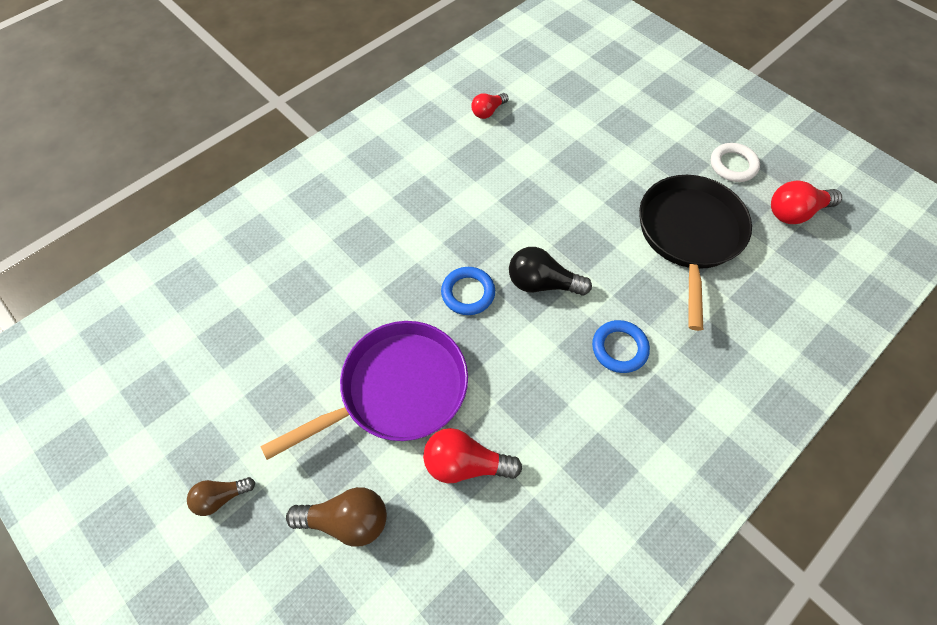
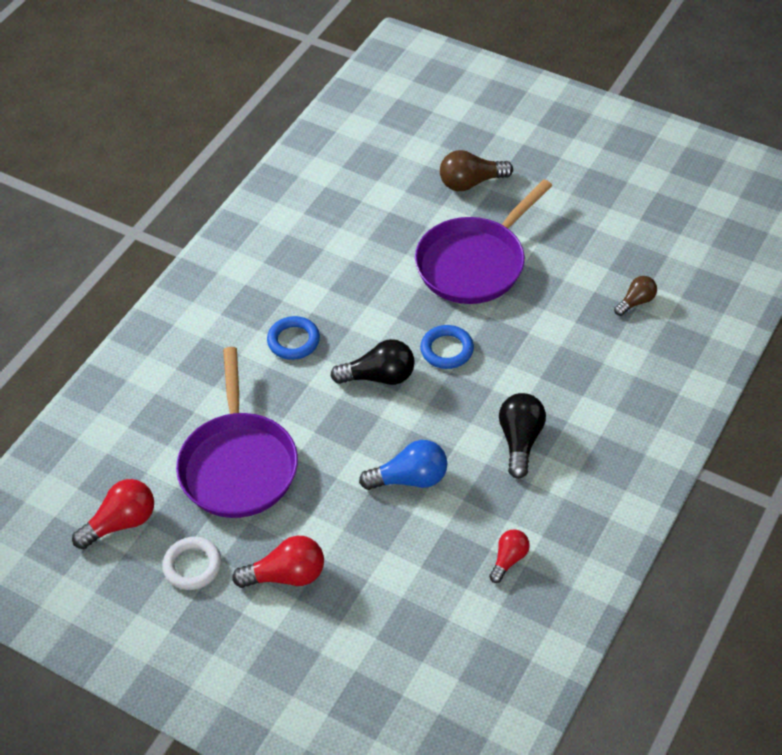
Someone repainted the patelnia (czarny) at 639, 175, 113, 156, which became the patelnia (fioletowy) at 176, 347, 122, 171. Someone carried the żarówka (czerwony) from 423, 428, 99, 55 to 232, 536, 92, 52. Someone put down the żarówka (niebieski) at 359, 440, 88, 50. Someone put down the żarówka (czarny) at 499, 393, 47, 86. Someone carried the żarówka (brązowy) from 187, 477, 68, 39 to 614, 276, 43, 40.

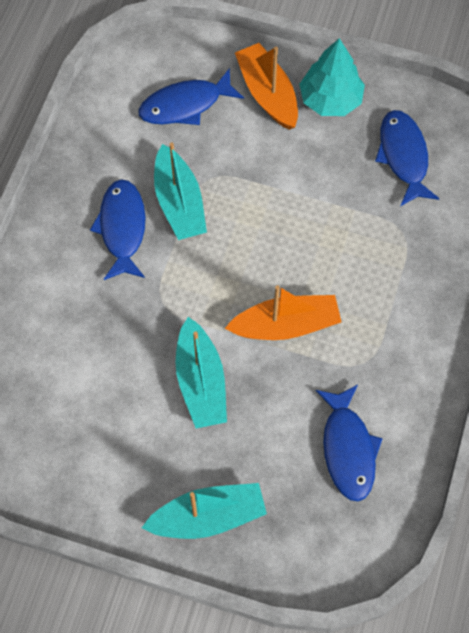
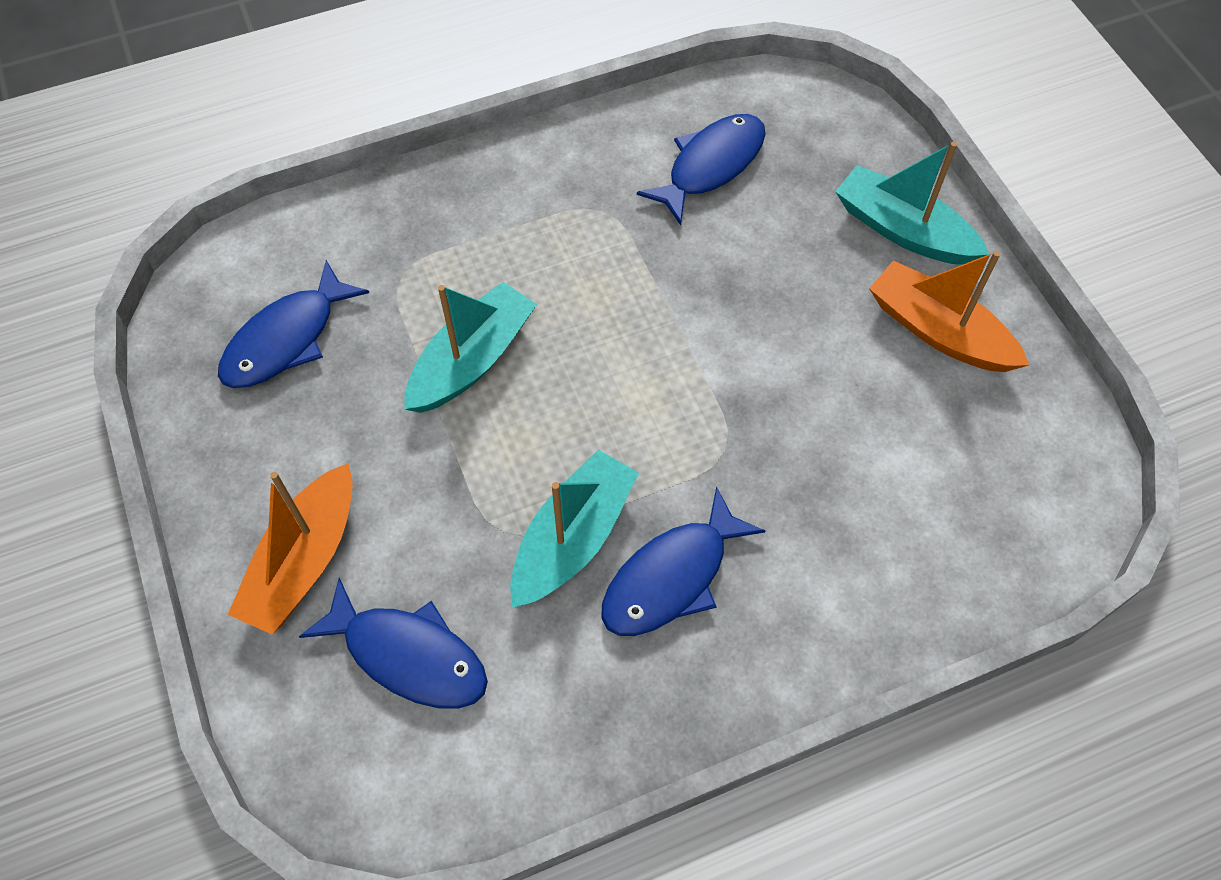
Someone carried the łódka (turkusowy) from 176, 317, 51, 111 to 404, 282, 133, 131. Someone carried the łódka (pomarańczowy) from 225, 285, 117, 55 to 869, 251, 160, 121. Someone took away the drzewko (turkusowy) at 299, 38, 66, 78.

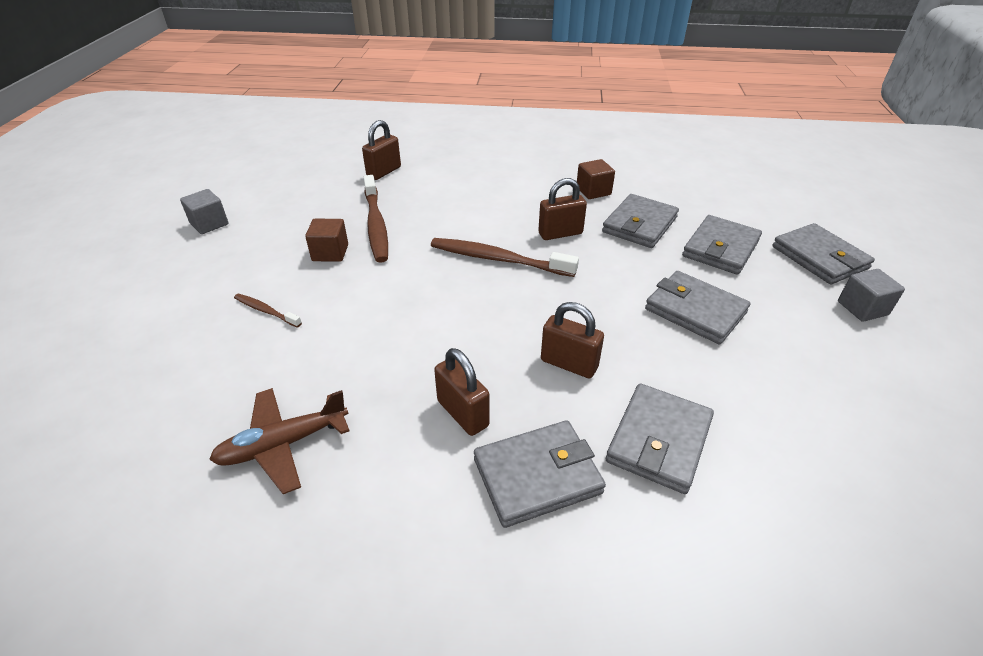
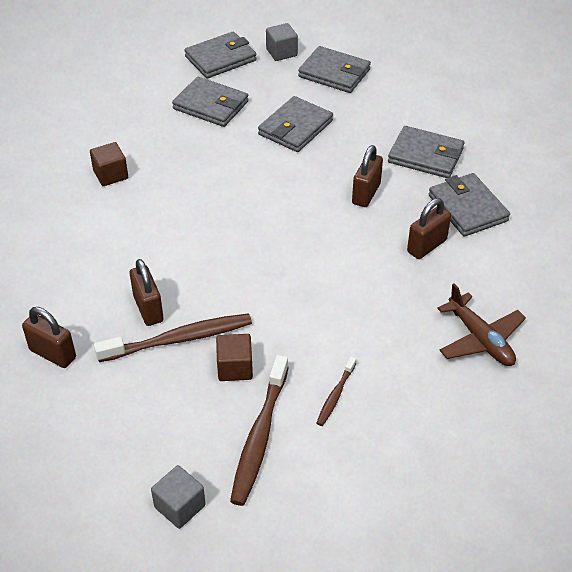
Someone carried the kłódka (brązowy) from 538, 178, 49, 62 to 130, 259, 34, 67. Someone carried the szczoteczka do zębów (brązowy) from 431, 238, 148, 39 to 230, 355, 59, 151. Someone carried the portfel (szary) from 602, 194, 77, 54 to 298, 46, 73, 47.

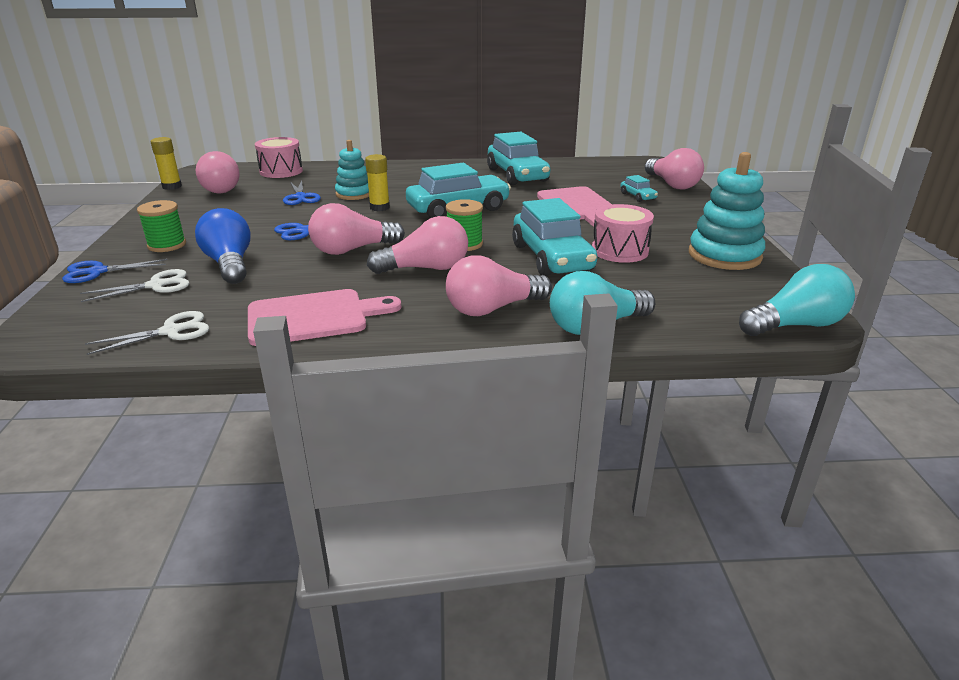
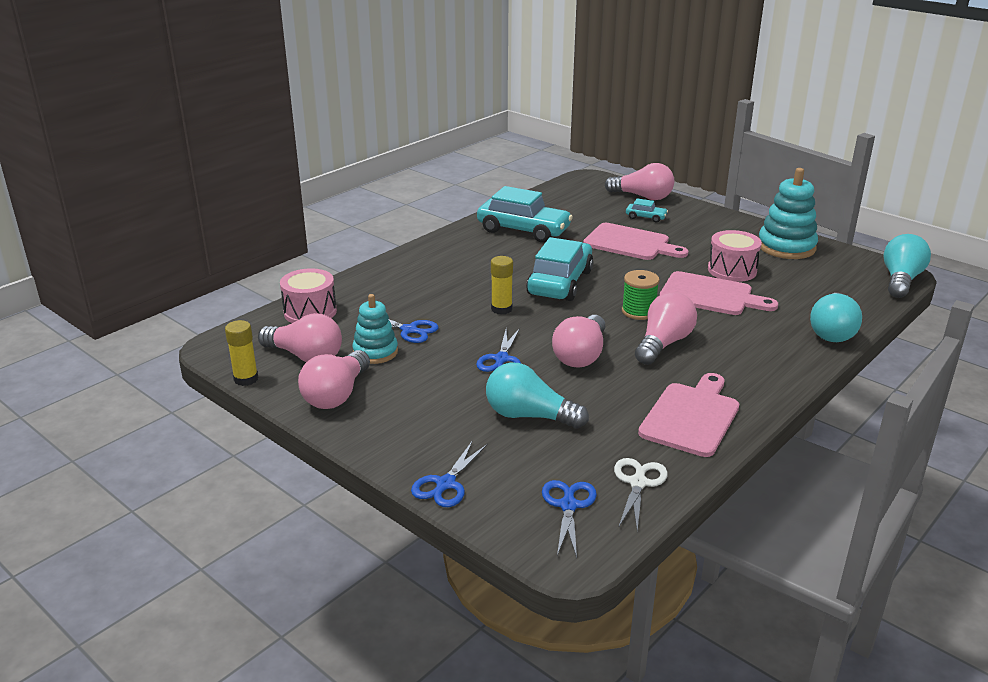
Someone carried the żarówka (różowy) from 446, 255, 106, 61 to 298, 350, 72, 59. Someone carried the zabawka nakładanka (turkusowy) from 335, 140, 34, 60 to 352, 294, 46, 70. Someone repainted the żarówka (niebieski) at 195, 208, 56, 76, which became the żarówka (turkusowy) at 486, 362, 103, 66. Someone put down the nożyczki (niebieski) at 542, 480, 55, 78. Someone swapped the samochód (turkusowy) at 512, 198, 86, 78 for the deska do krojenia (różowy) at 660, 271, 118, 44. Someone took away the nożyczki (biały) at 80, 269, 109, 33. Someone took away the szpulka (zielony) at 137, 200, 49, 52.

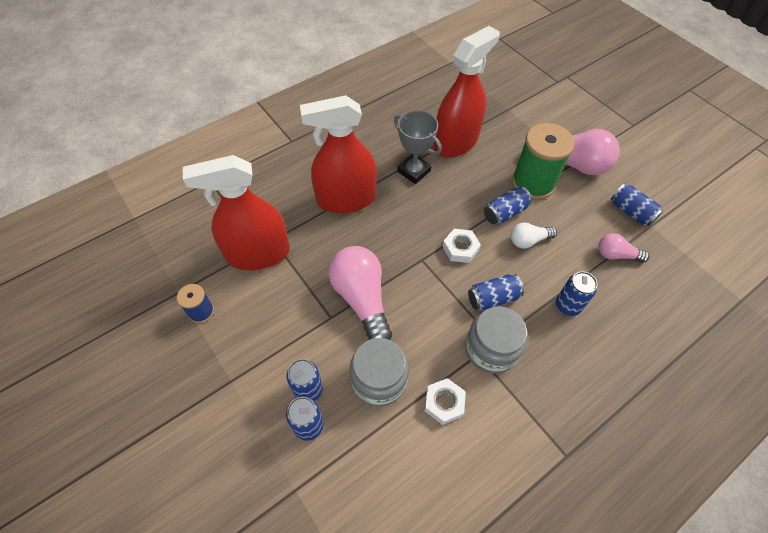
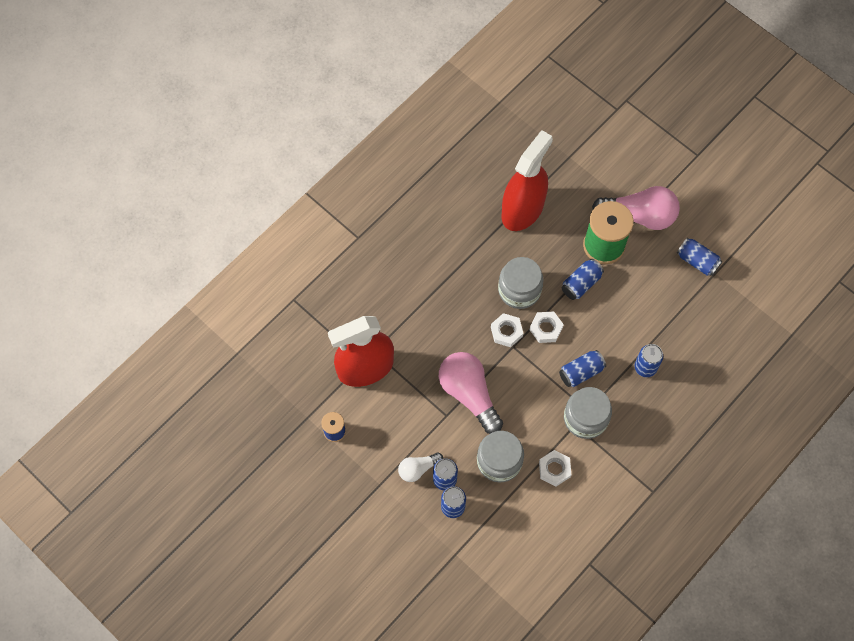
Someone carried the żarówka (biały) from 511, 222, 46, 27 to 398, 452, 45, 30. Someone put down the nakrętka (biały) at 491, 313, 32, 34. Someone put down the słoik (szary) at 498, 257, 46, 52. Someone took away the spryskiwacz (czerwony) at 300, 95, 77, 118. Someone took away the puchar (szary) at 394, 110, 48, 74. Someone took away the żarówka (różowy) at 598, 233, 52, 30.

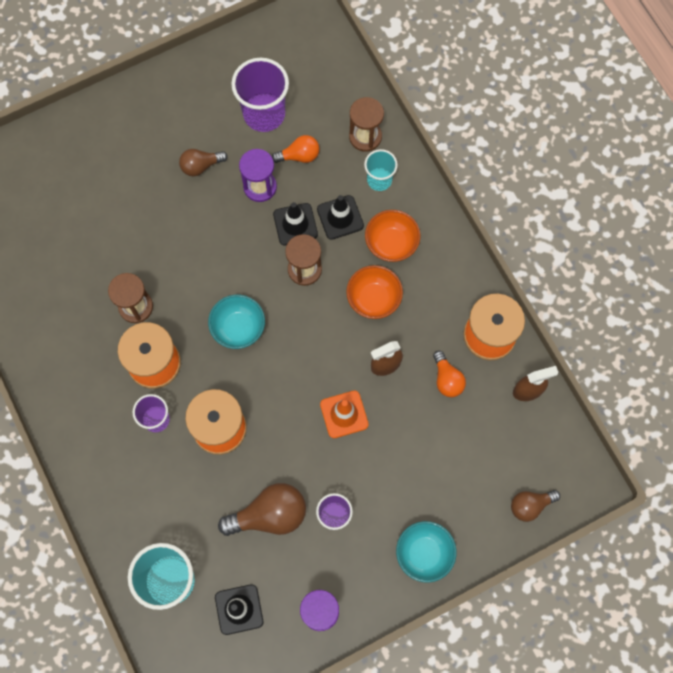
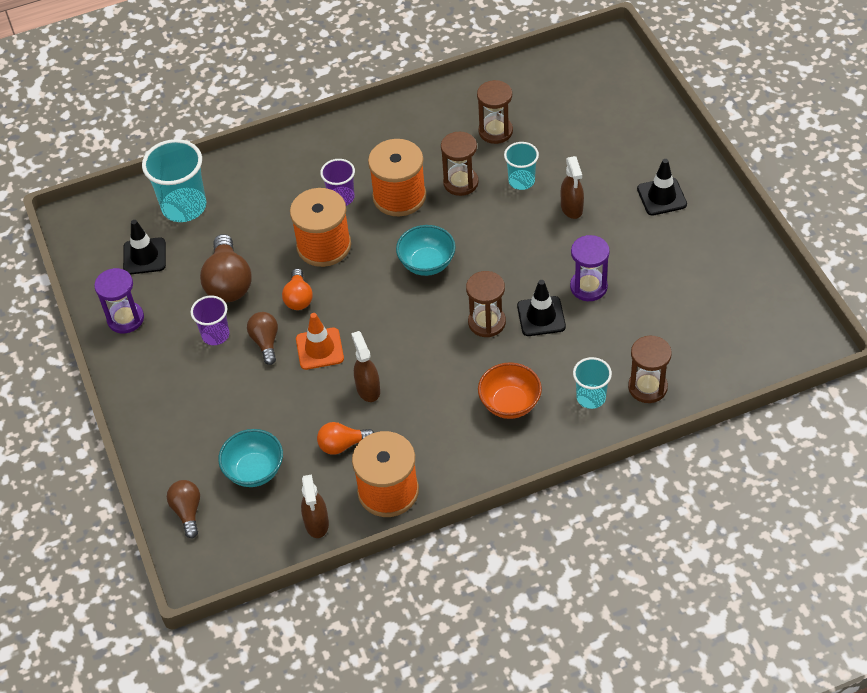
Someone carried the miska (turkusowy) from 396, 521, 60, 62 to 218, 429, 65, 58. Someone carried the żarówka (brązowy) from 179, 149, 49, 27 to 247, 312, 31, 53. Someone carried the żarówka (pomarańczowy) from 272, 135, 47, 28 to 282, 269, 31, 41. Someone put down the klepsydra (brązowy) at 477, 80, 36, 64. Someone put down the szklanka (turkusowy) at 504, 142, 35, 48. Someone put down the spryskiwacz (brązowy) at 561, 156, 23, 63. Someone carried the pachołek (czarny) from 317, 195, 47, 45 to 637, 159, 50, 57. Someone took away the szklanka (fioletowy) at 231, 58, 58, 74. Someone took away the miska (pomarańczowy) at 346, 265, 57, 54.

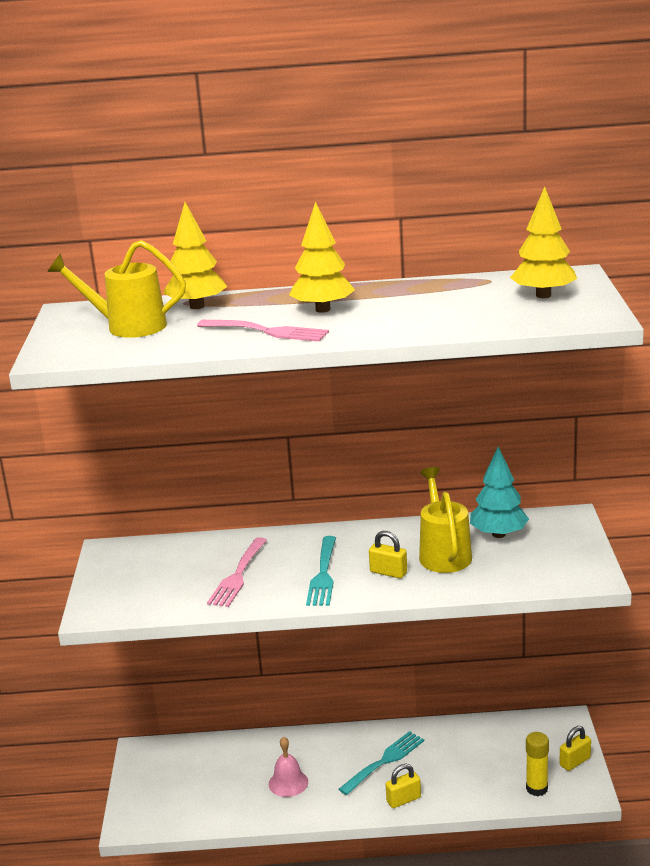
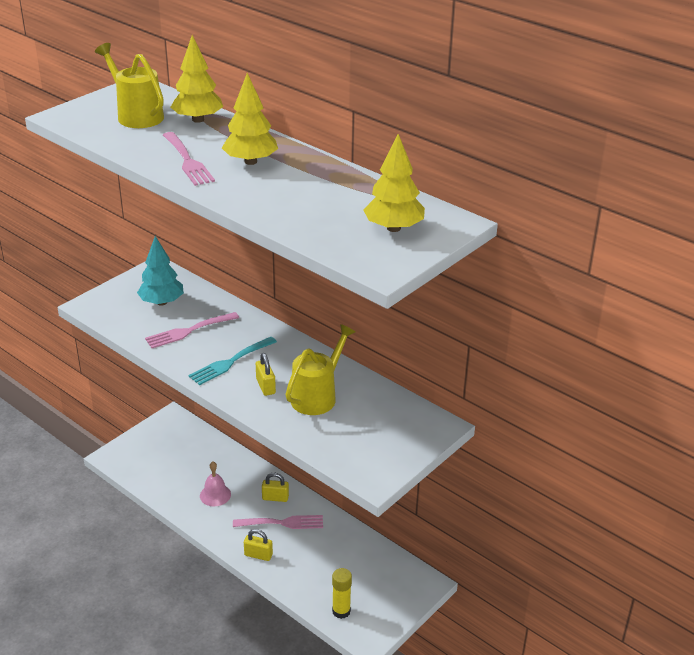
Someone carried the drzewko (turkusowy) from 470, 446, 59, 92 to 137, 236, 47, 70. Someone repainted the widelec (turkusowy) at 338, 731, 86, 64, which became the widelec (różowy) at 233, 515, 90, 14. Someone carried the kłódka (żółty) from 559, 726, 32, 45 to 262, 473, 27, 29.

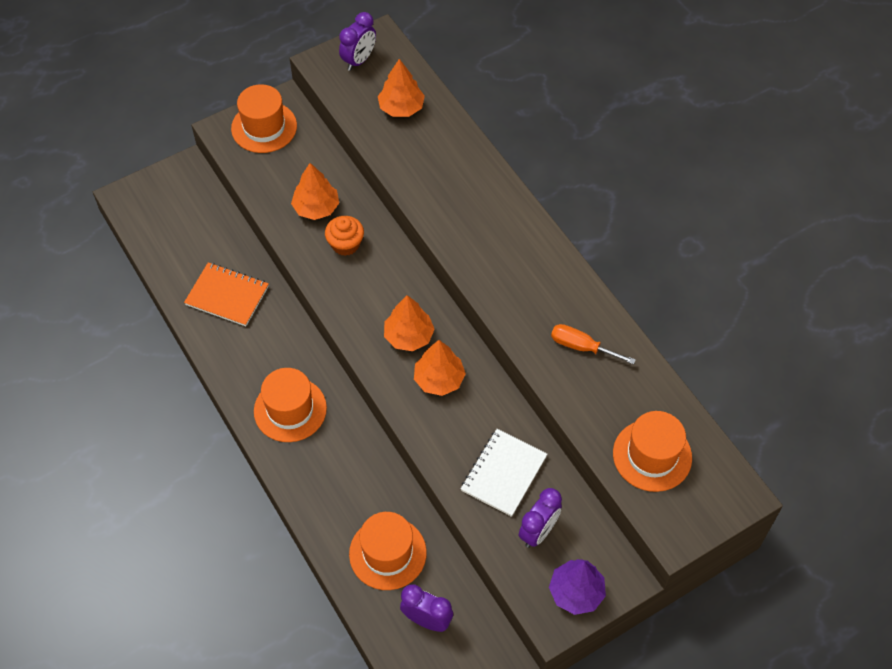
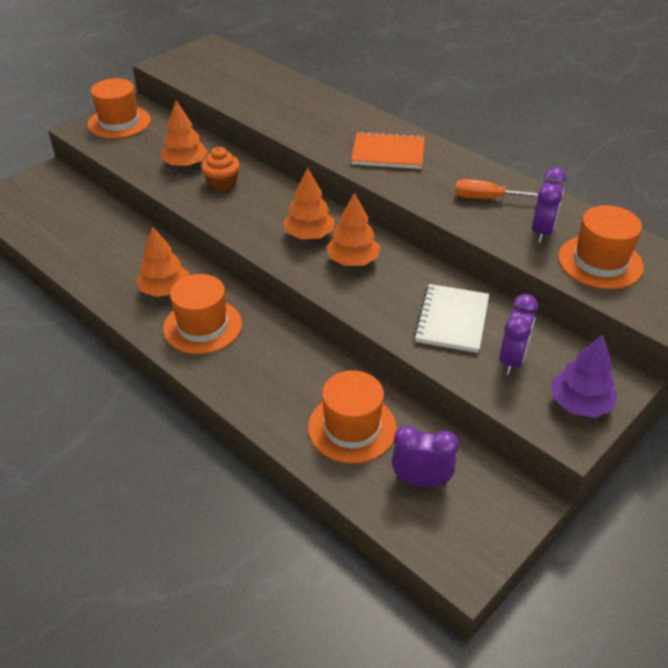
Someone carried the drzewko (pomarańczowy) from 378, 59, 47, 58 to 136, 227, 53, 70. Someone carried the zeszyt (pomarańczowy) from 184, 262, 85, 64 to 351, 131, 74, 38. Someone carried the budzik (fioletowy) from 339, 12, 37, 59 to 532, 167, 35, 76.

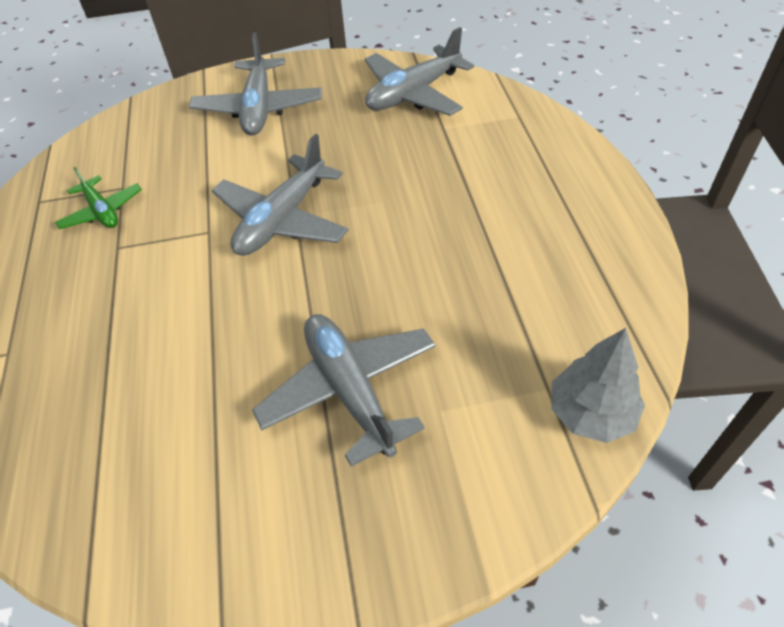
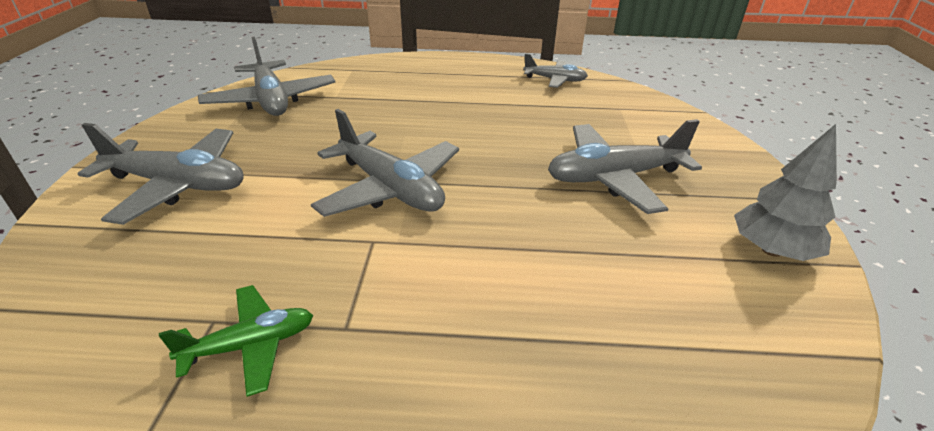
Someone put down the samolot (szary) at 523, 53, 65, 35. Someone carried the drzewko (szary) from 551, 328, 94, 115 to 734, 124, 103, 137.

